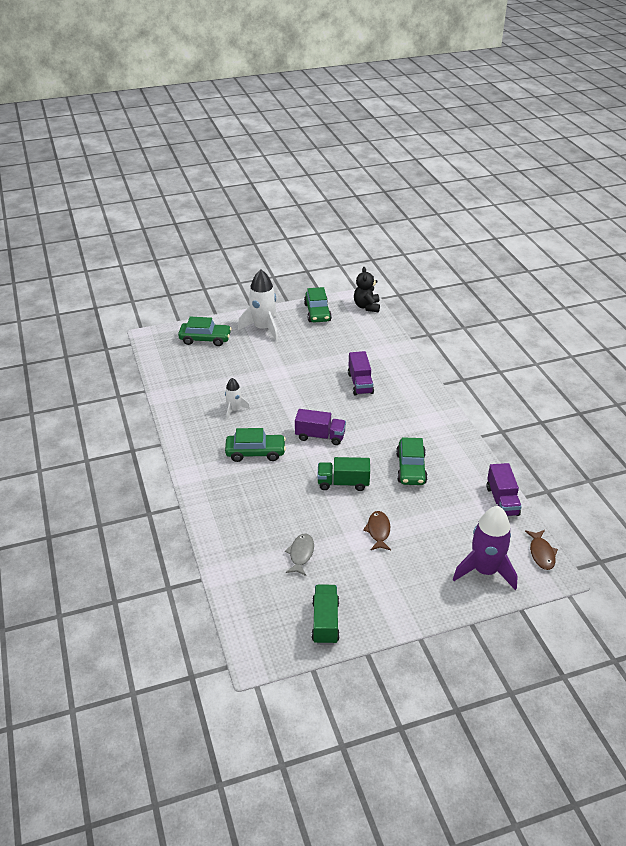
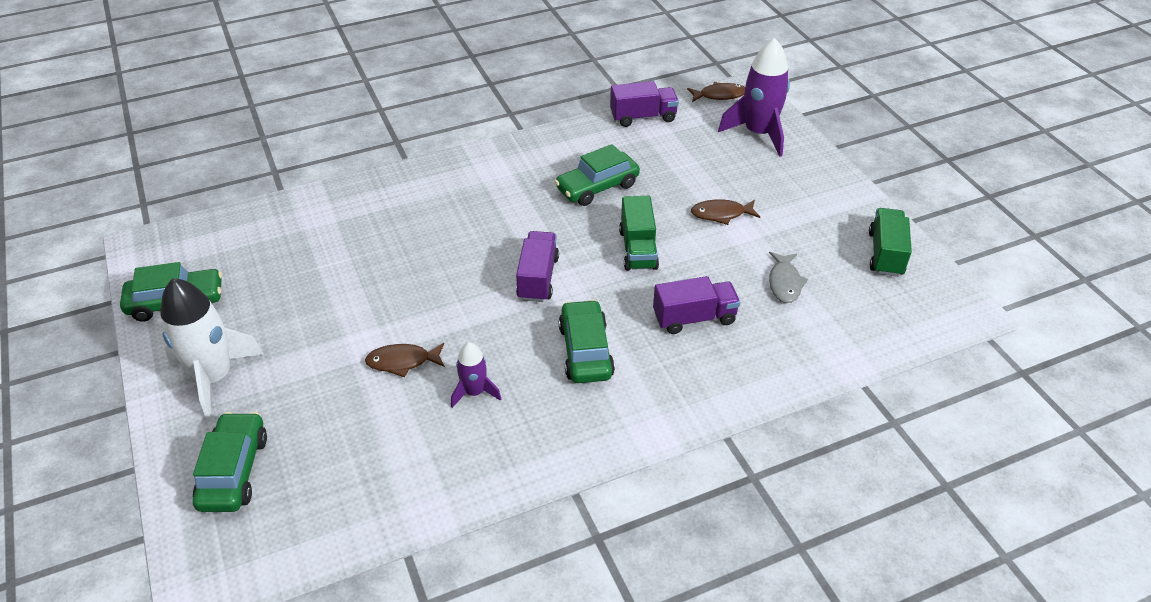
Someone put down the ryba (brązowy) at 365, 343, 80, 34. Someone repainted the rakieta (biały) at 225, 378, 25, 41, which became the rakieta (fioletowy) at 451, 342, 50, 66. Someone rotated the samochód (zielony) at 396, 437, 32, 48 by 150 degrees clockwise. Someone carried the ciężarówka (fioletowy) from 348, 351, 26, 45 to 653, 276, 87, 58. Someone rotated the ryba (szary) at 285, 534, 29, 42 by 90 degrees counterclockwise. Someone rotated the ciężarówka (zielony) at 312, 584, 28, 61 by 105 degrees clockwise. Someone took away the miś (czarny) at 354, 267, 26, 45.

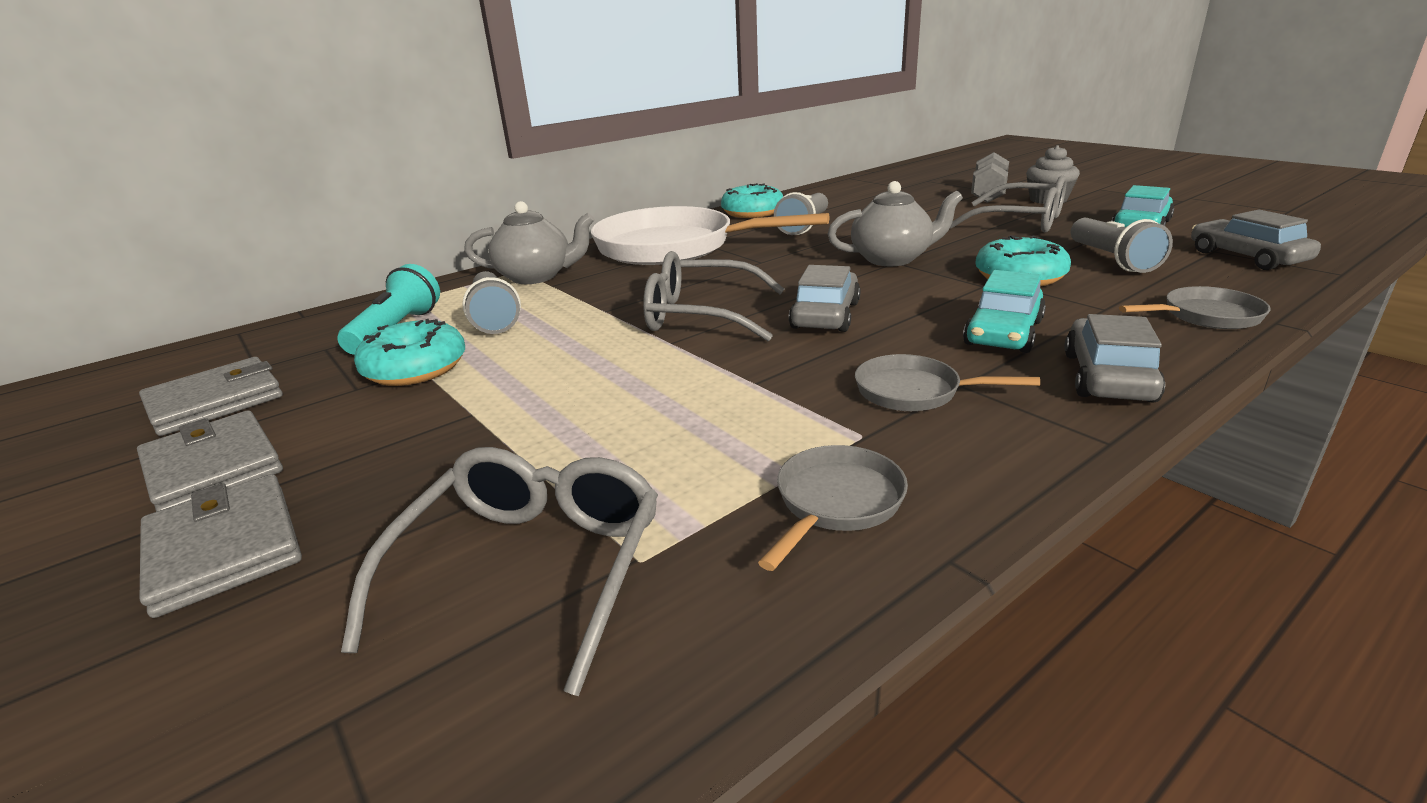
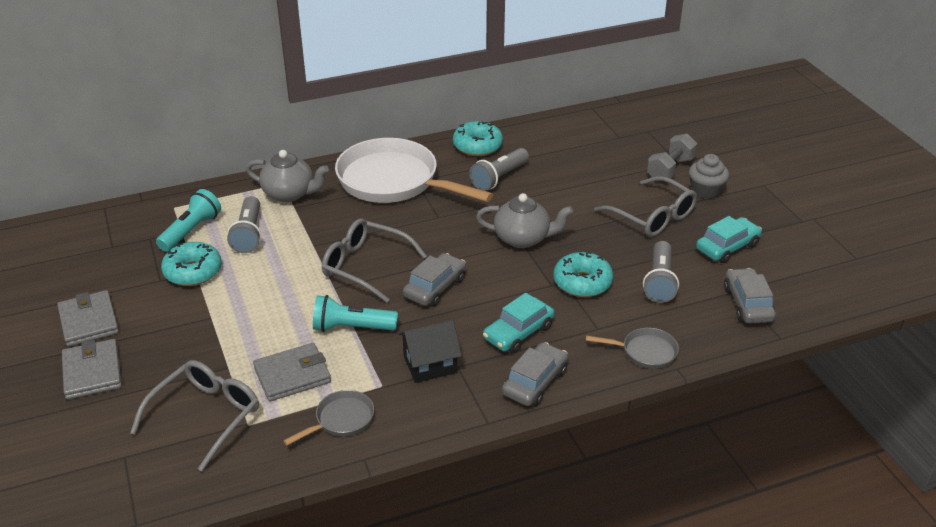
Someone carried the portfel (szary) from 139, 357, 144, 79 to 253, 343, 78, 59. Someone put down the latarka (turkusowy) at 313, 295, 85, 37. Someone swapped the patelnia (szary) at 855, 354, 185, 57 for the domek (czarny) at 398, 320, 64, 63.

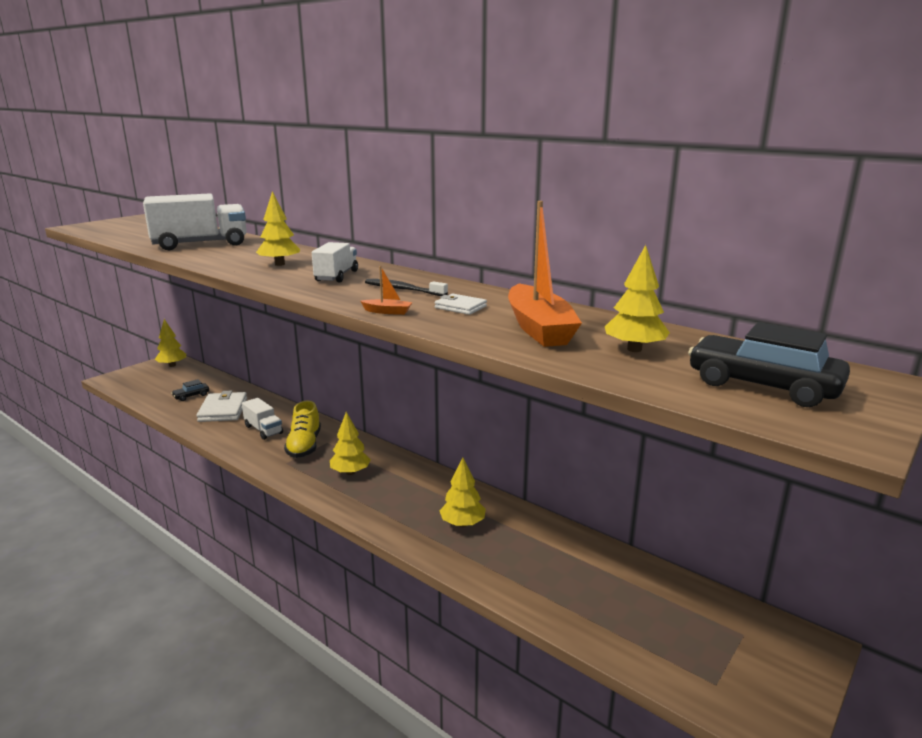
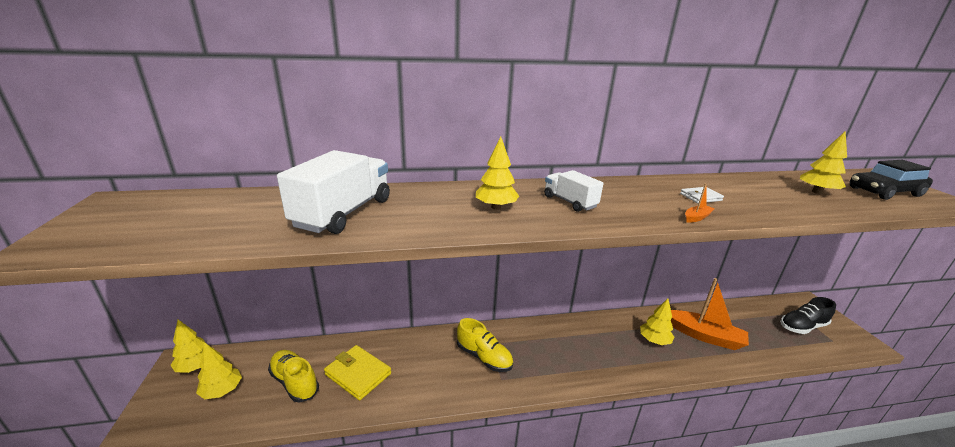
Someone carried the drzewko (żółty) from 330, 412, 41, 63 to 196, 342, 46, 57. Someone swapped the samochód (czarny) at 171, 379, 38, 22 for the but (żółty) at 268, 350, 51, 53. Someone repainted the portfel (biały) at 196, 390, 51, 32, which became the portfel (żółty) at 324, 345, 67, 56. Someone carried the łódka (pomarańczowy) from 508, 201, 74, 146 to 671, 278, 78, 72. Someone put down the but (czarny) at 781, 297, 55, 37. Someone took away the ciężarówka (biały) at 242, 398, 41, 42. Someone took away the szczoteczka do zębów (czarny) at 365, 279, 83, 17.

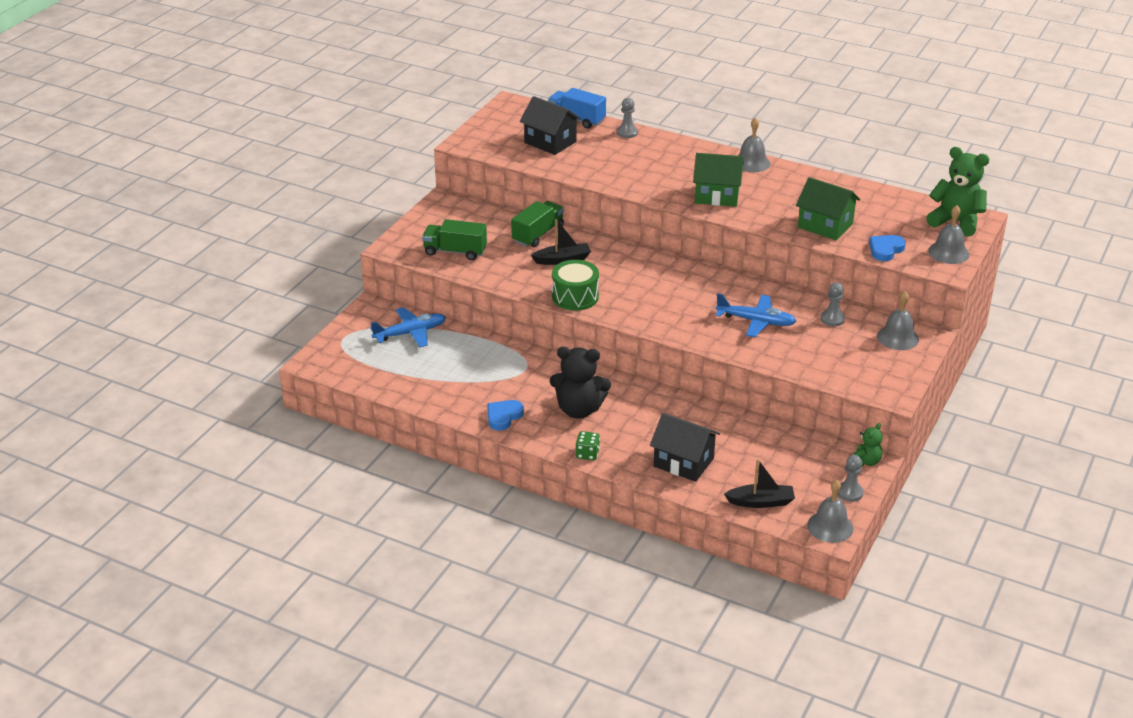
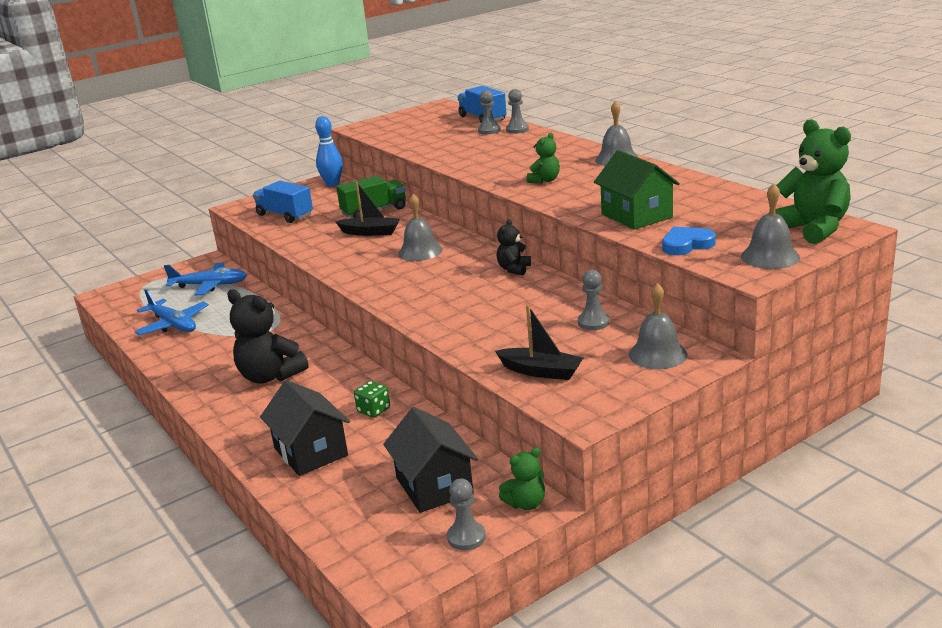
Someone carried the samolot (niebieski) from 716, 293, 80, 44 to 134, 289, 75, 46. Someone repainted the ciężarówka (zielony) at 422, 219, 65, 41, which became the ciężarówka (niebieski) at 253, 181, 60, 42. Someone put down the kręgiel (niebieski) at 315, 116, 28, 70. Someone carried the kostka do gry (zielony) from 576, 431, 24, 29 to 354, 381, 36, 37. Someone carried the domek (czarny) from 519, 96, 62, 59 to 383, 407, 95, 106. Someone carried the dzwonek (szary) from 807, 480, 46, 63 to 398, 194, 45, 67. Someone put down the pionek (szary) at 478, 90, 23, 44. Someone carried the łódka (czarny) from 724, 459, 71, 49 to 495, 305, 88, 75. Someone put down the miś (czarny) at 497, 219, 34, 56. Someone swapped the domek (zielony) at 693, 153, 51, 54 for the miś (zielony) at 527, 132, 33, 51. Someone took away the serce (niebieski) at 487, 400, 37, 31. Someone took away the bęben (zielony) at 552, 260, 47, 51.

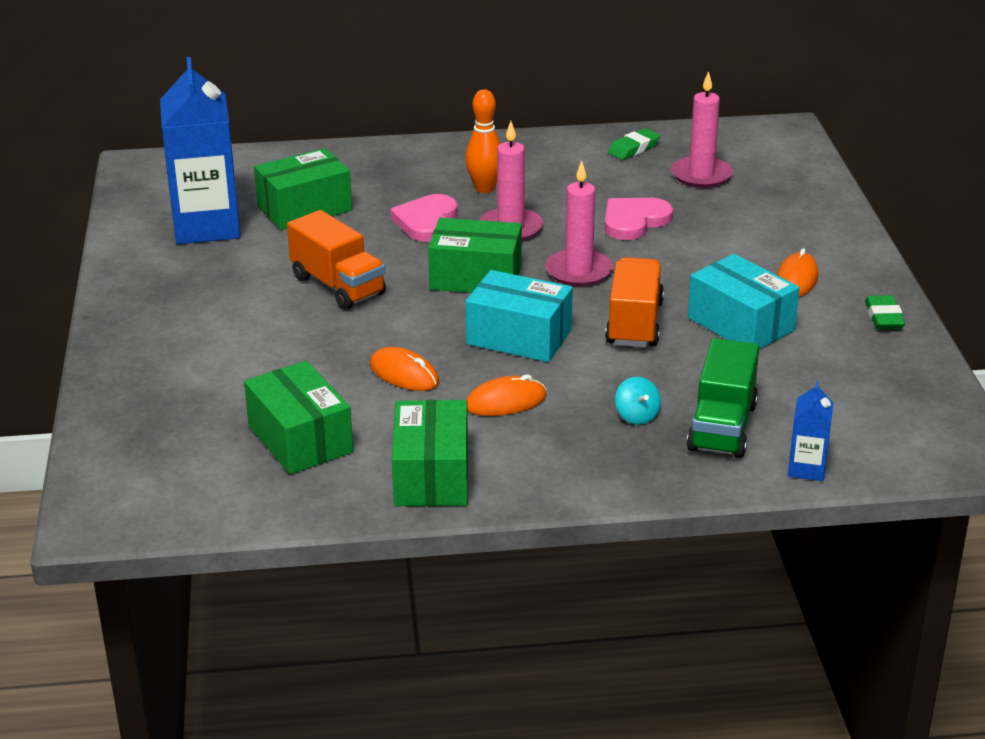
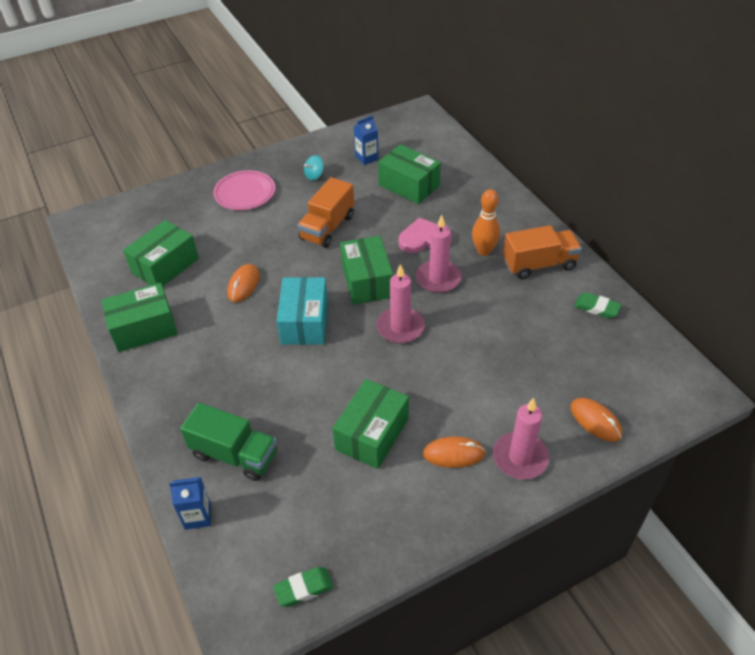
Someone rotated the ciężarówka (zielony) at 687, 338, 72, 120 by 150 degrees counterclockwise. Someone put down the talerz (różowy) at 213, 170, 62, 40. Someone carried the gumka do mazania (zielony) from 865, 295, 40, 34 to 273, 567, 60, 40. Someone carried the bączek (turkusowy) from 615, 377, 46, 48 to 304, 155, 20, 25. Someone repainted the pudełko (turkusowy) at 688, 254, 112, 95, which became the pudełko (zielony) at 332, 379, 77, 90. Someone scaled the karton mleka (niebieski) at 160, 57, 80, 187 by 0.45. Someone carried the świeca (różowy) from 671, 71, 62, 117 to 493, 398, 56, 81. Someone carried the ciężarówka (pomarańczowy) from 605, 257, 59, 90 to 503, 225, 79, 54. Someone carried the myszka (pomarańczowy) from 466, 375, 81, 41 to 570, 398, 52, 44. Someone took away the serce (różowy) at 605, 198, 68, 42.

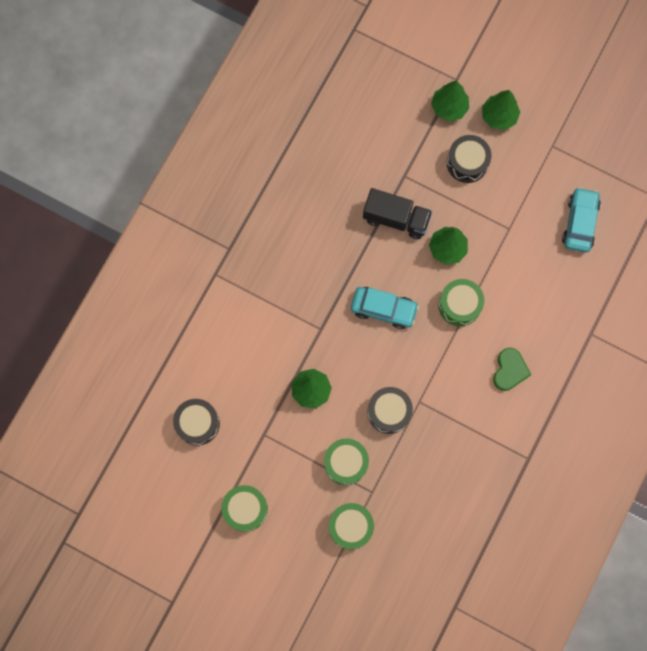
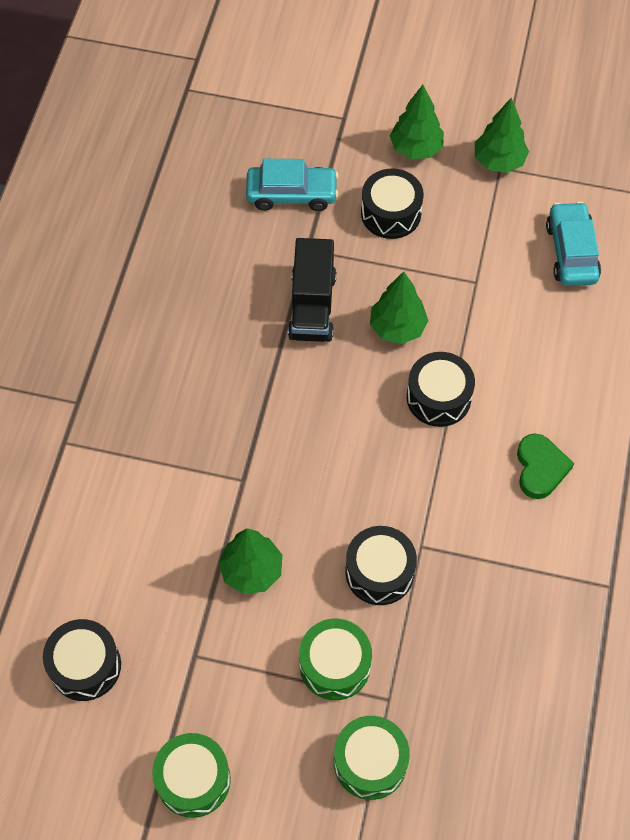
Someone carried the samochód (turkusowy) from 351, 287, 68, 42 to 246, 159, 93, 52. Someone rotated the ciężarówka (czarny) at 363, 188, 69, 51 by 90 degrees clockwise. Someone repainted the bęben (zielony) at 439, 279, 45, 47, which became the bęben (czarny) at 407, 352, 68, 75. Someone carried the drzewko (zielony) from 431, 80, 38, 41 to 475, 97, 54, 76.

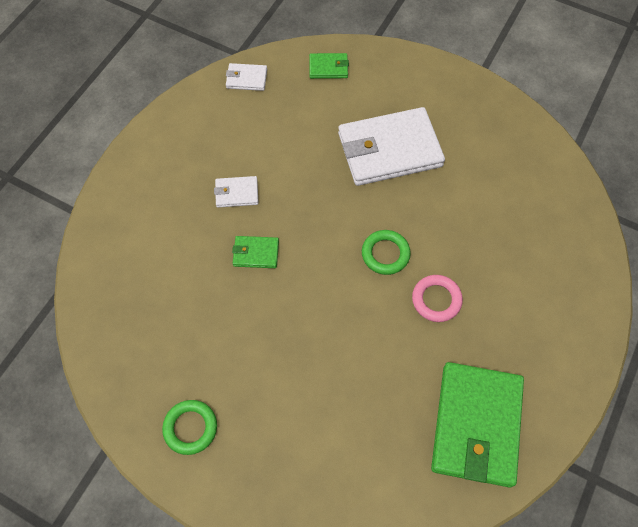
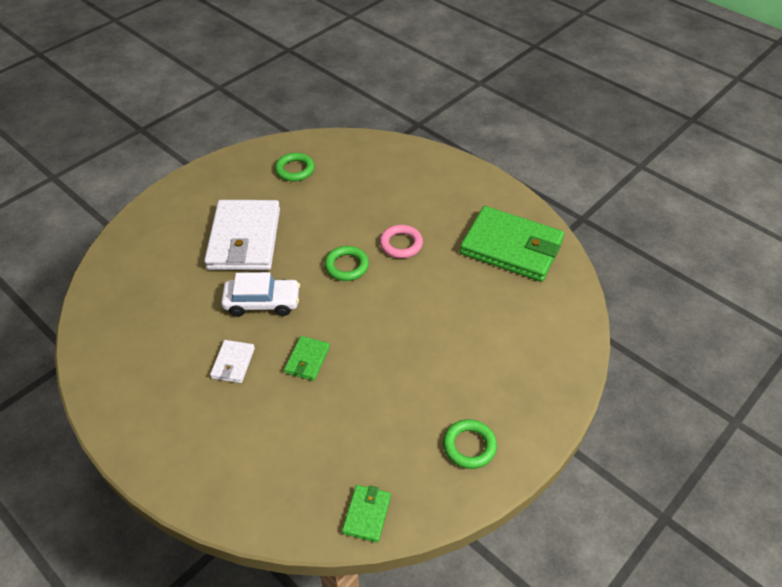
Someone put down the samochód (biały) at 221, 272, 79, 45. Someone put down the pierścień (zielony) at 275, 153, 40, 28. Someone carried the portfel (zielony) from 309, 53, 40, 26 to 342, 485, 49, 58. Someone took away the portfel (biały) at 226, 63, 41, 28.

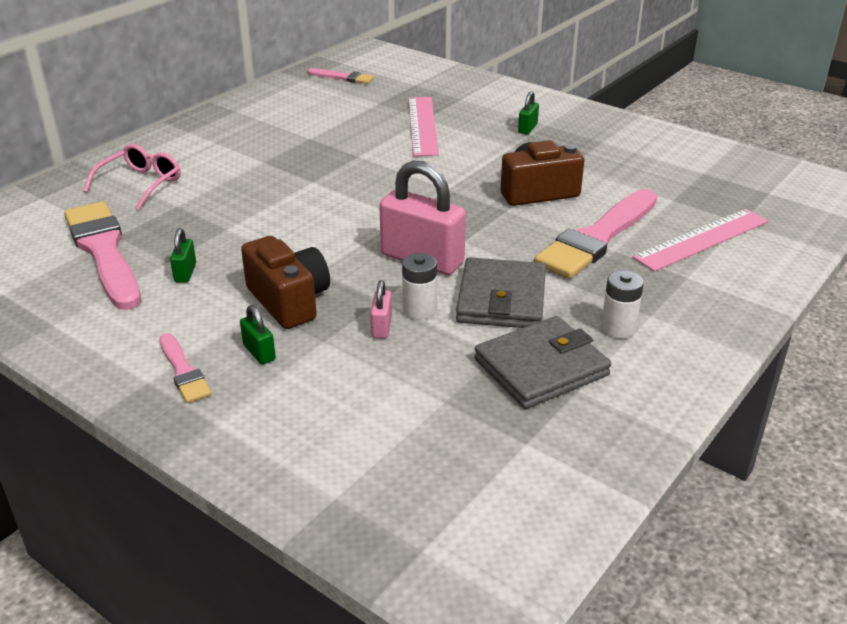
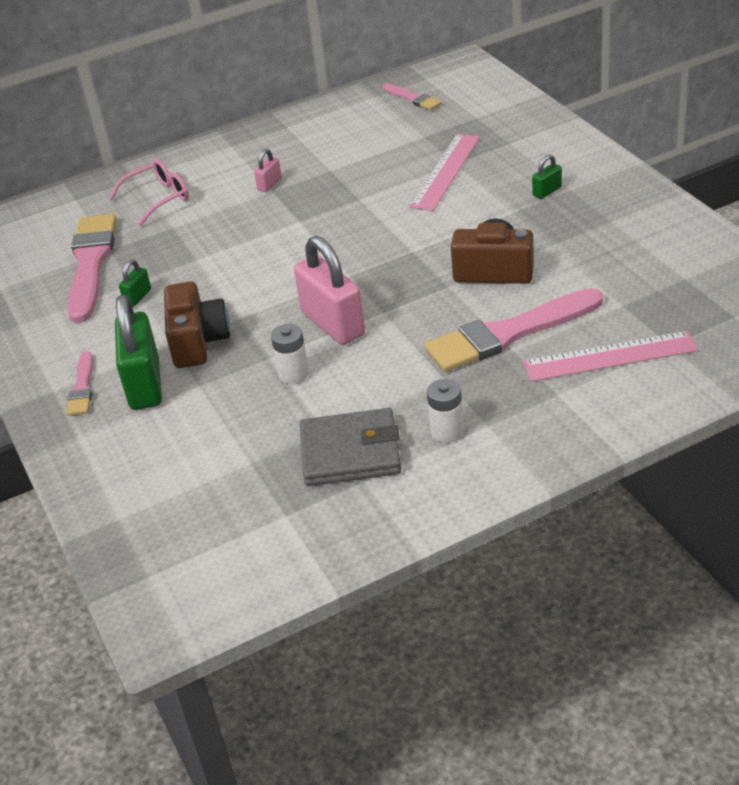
Someone scaled the kłódka (zielony) at 240, 305, 36, 60 by 2.22. Someone carried the kłódka (różowy) from 371, 280, 21, 59 to 254, 149, 28, 43. Someone took away the portfel (szary) at 456, 257, 90, 71.

